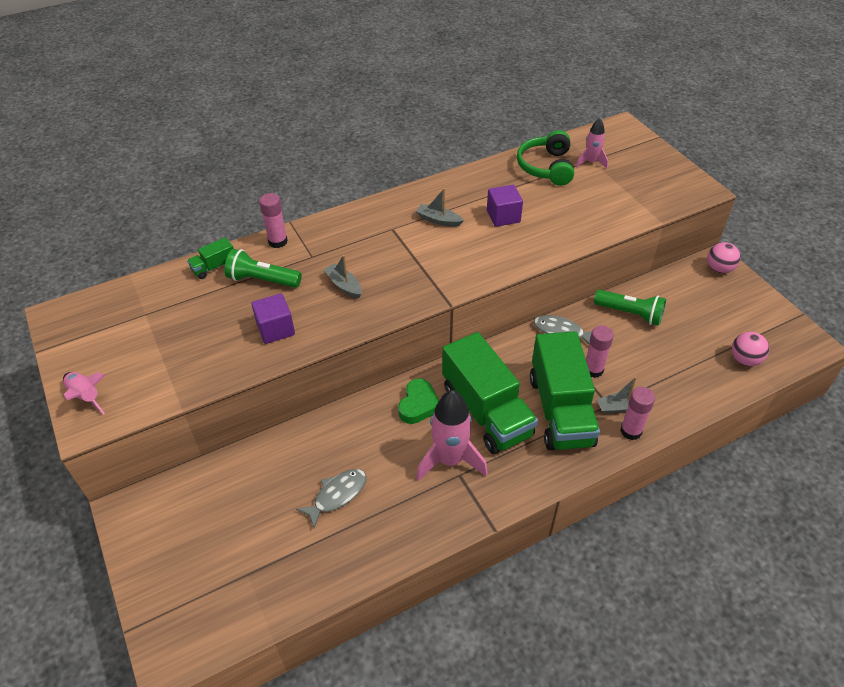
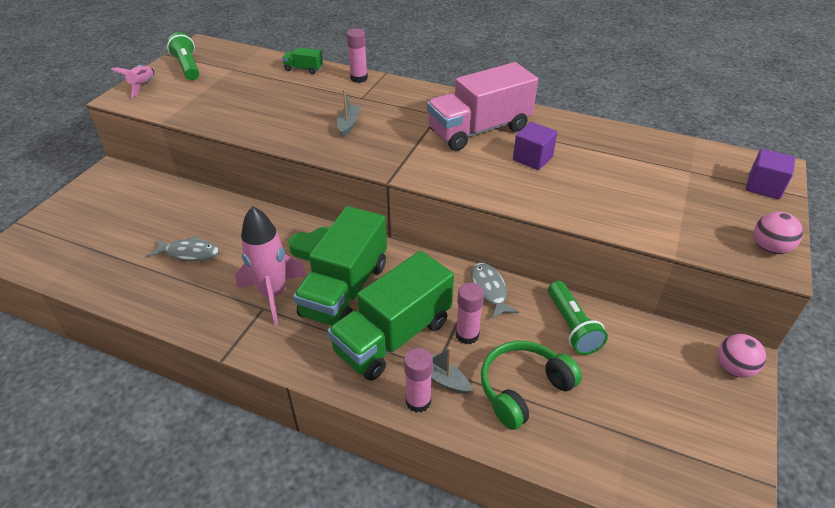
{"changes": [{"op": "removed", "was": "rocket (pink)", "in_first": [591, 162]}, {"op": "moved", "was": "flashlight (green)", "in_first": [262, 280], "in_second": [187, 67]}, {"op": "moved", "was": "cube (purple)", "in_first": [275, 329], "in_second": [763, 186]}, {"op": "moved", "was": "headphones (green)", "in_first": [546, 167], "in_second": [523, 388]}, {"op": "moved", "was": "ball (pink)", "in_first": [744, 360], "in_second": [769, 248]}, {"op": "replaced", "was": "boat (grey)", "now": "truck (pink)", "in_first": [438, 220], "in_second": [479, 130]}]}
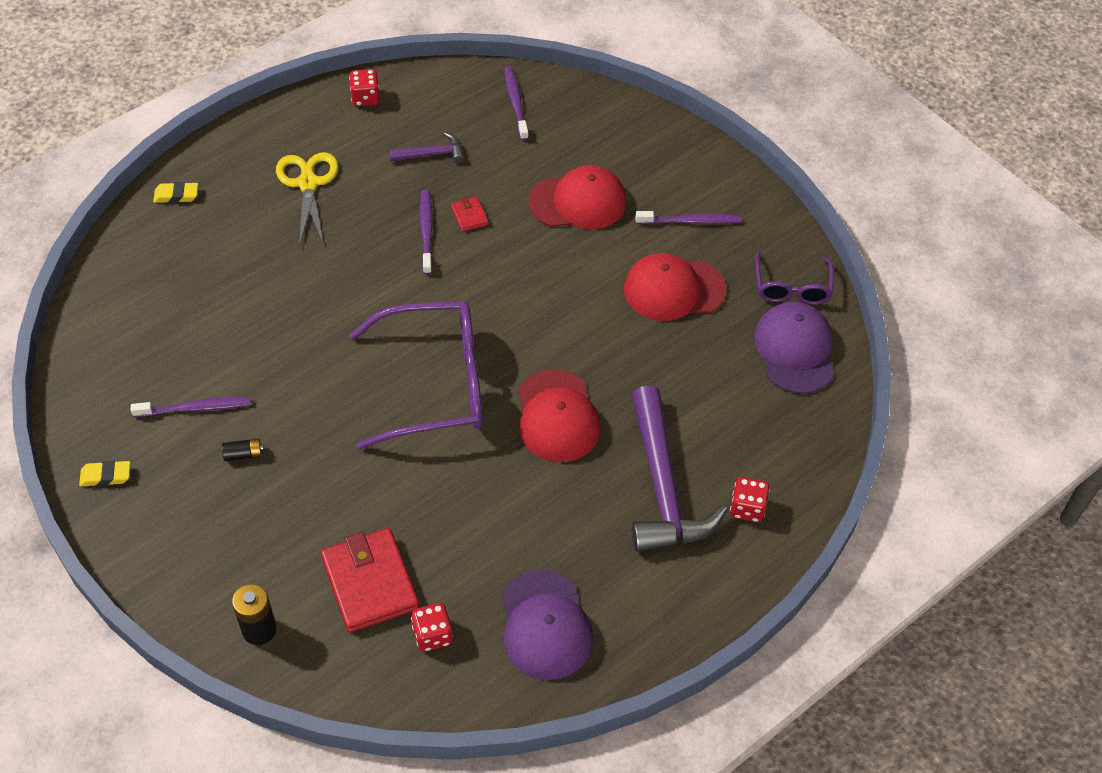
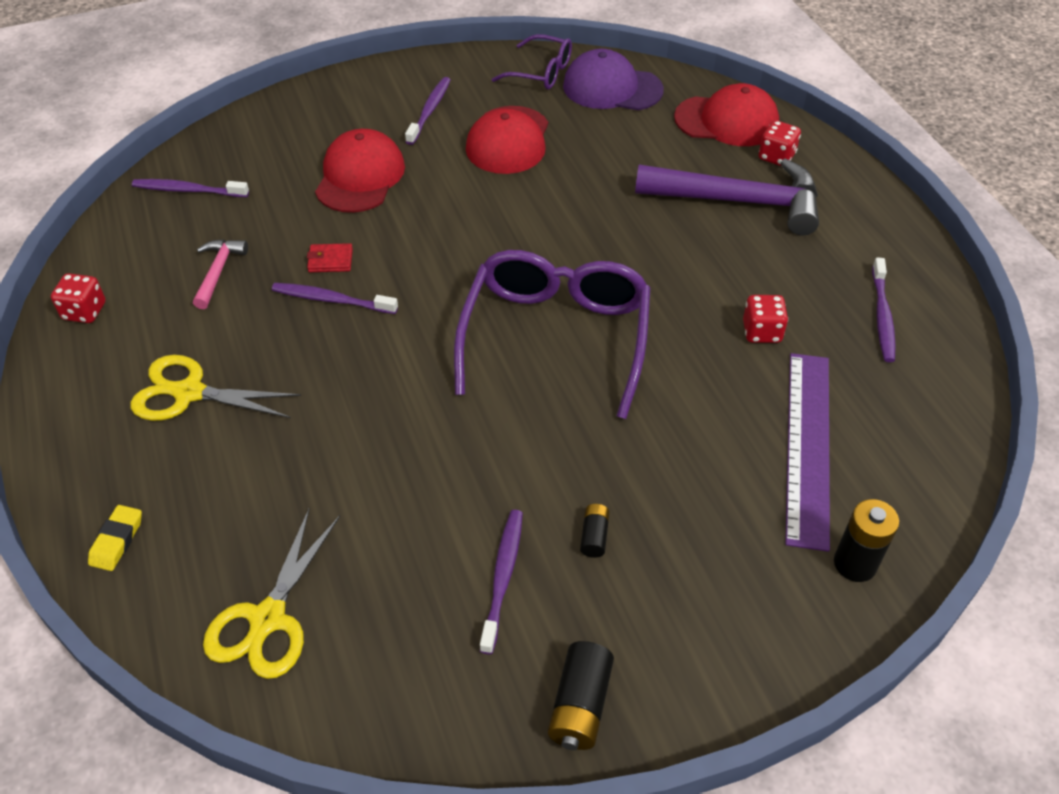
{"changes": [{"op": "added", "now": "scissors (yellow)", "in_second": [268, 618]}, {"op": "moved", "was": "dice (red)", "in_first": [432, 635], "in_second": [761, 332]}, {"op": "moved", "was": "cap (red)", "in_first": [557, 416], "in_second": [727, 121]}, {"op": "replaced", "was": "eraser (yellow)", "now": "battery (black)", "in_first": [106, 476], "in_second": [580, 705]}, {"op": "replaced", "was": "wallet (red)", "now": "ruler (purple)", "in_first": [370, 583], "in_second": [808, 446]}, {"op": "replaced", "was": "cap (purple)", "now": "toothbrush (purple)", "in_first": [545, 625], "in_second": [882, 316]}, {"op": "recoloured", "was": "hammer (purple)", "now": "hammer (pink)", "in_first": [432, 154], "in_second": [218, 272]}]}
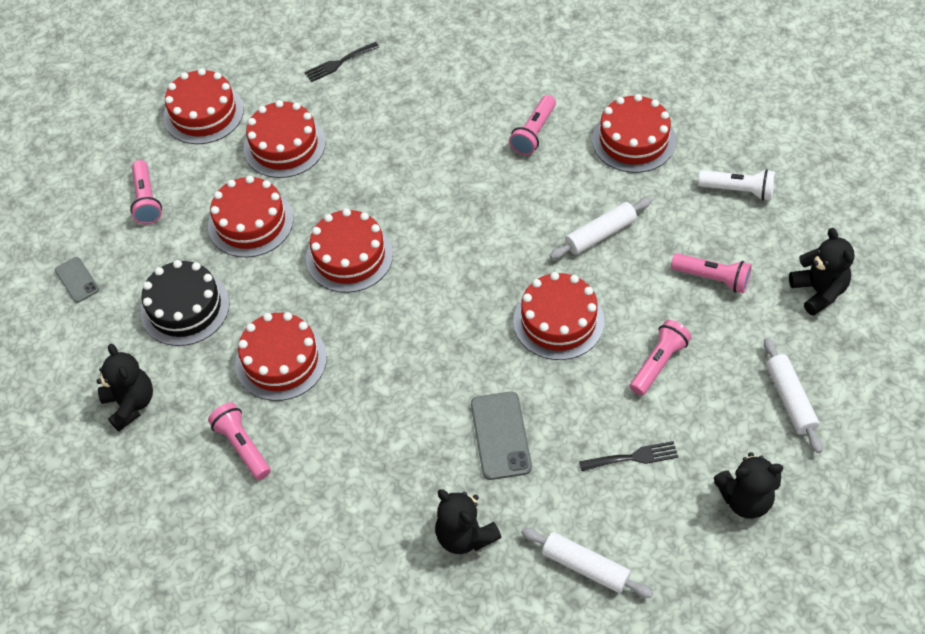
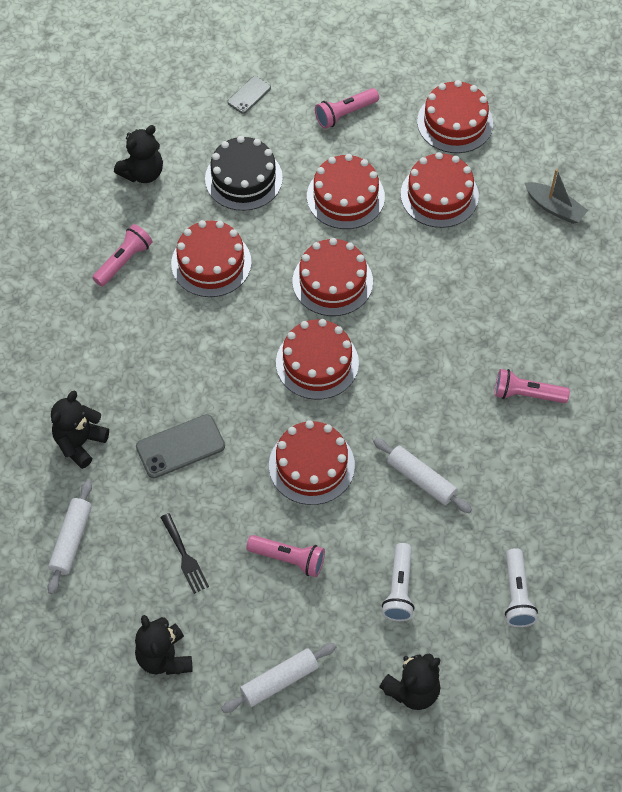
{"changes": [{"op": "moved", "was": "cake (red)", "in_first": [633, 140], "in_second": [317, 363]}, {"op": "replaced", "was": "fork (black)", "now": "boat (grey)", "in_first": [339, 63], "in_second": [554, 208]}, {"op": "recoloured", "was": "flashlight (pink)", "now": "flashlight (white)", "in_first": [712, 278], "in_second": [399, 589]}]}
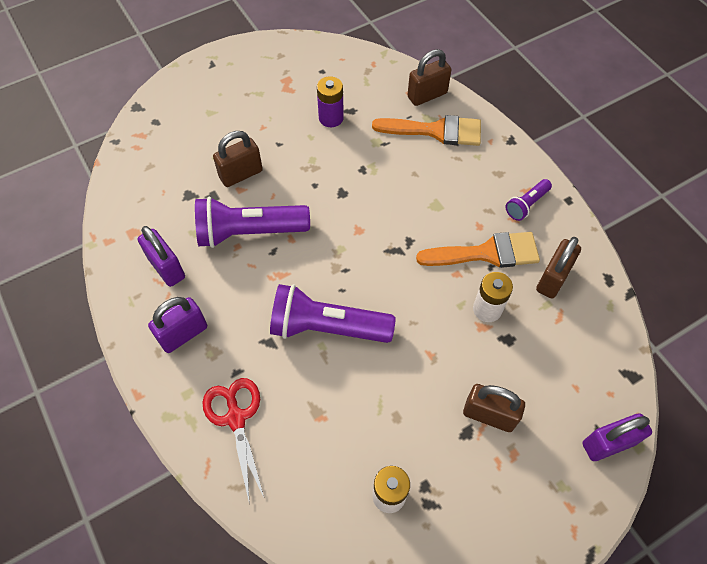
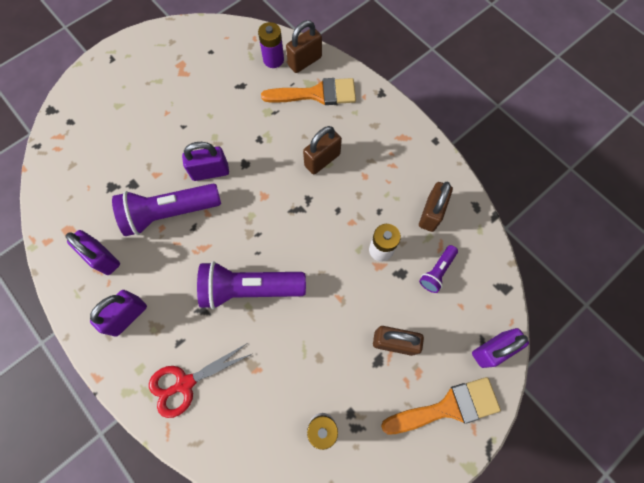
{"changes": [{"op": "added", "now": "padlock (purple)", "in_second": [210, 172]}, {"op": "moved", "was": "padlock (brown)", "in_first": [241, 174], "in_second": [322, 160]}, {"op": "moved", "was": "battery (purple)", "in_first": [331, 118], "in_second": [273, 59]}, {"op": "moved", "was": "brush (orange)", "in_first": [486, 253], "in_second": [448, 407]}, {"op": "moved", "was": "flashlight (purple)", "in_first": [526, 204], "in_second": [437, 271]}, {"op": "turned", "was": "scissors (red)", "in_first": [236, 418], "in_second": [185, 383], "clockwise": -90}]}
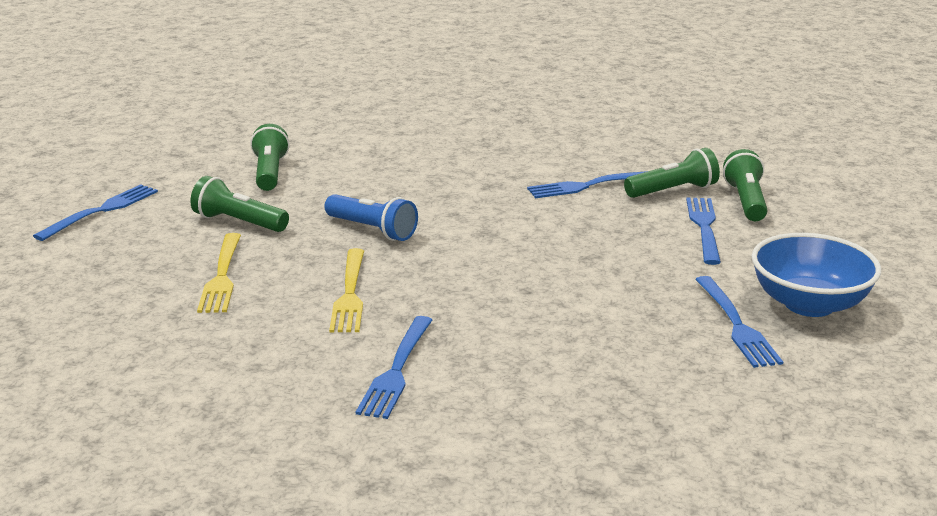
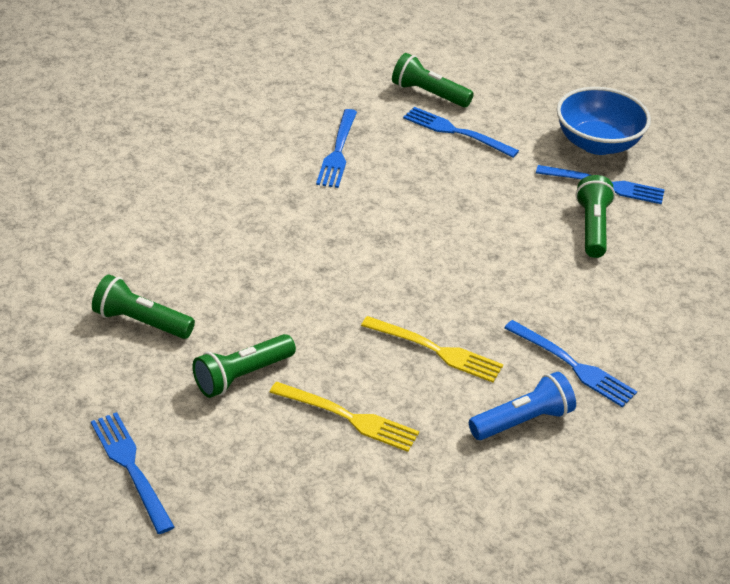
{"changes": [{"op": "moved", "was": "flashlight (blue)", "in_first": [373, 230], "in_second": [523, 421]}, {"op": "moved", "was": "flashlight (green)", "in_first": [673, 191], "in_second": [592, 227]}]}
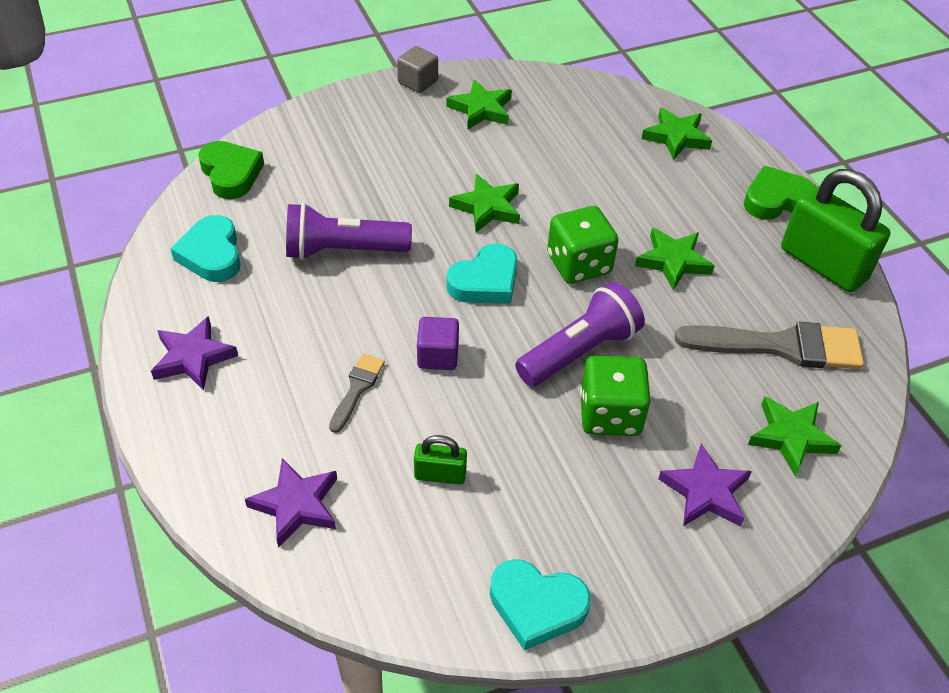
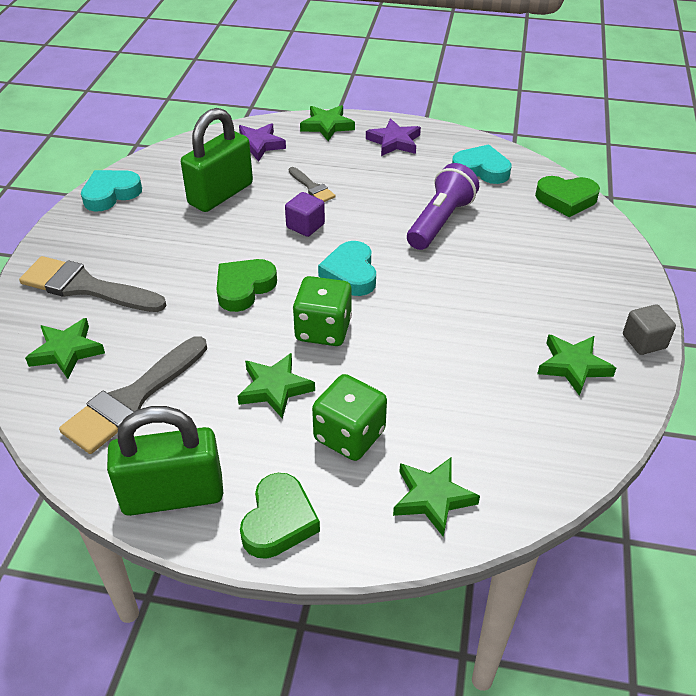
{"changes": [{"op": "moved", "was": "star (green)", "in_first": [487, 207], "in_second": [327, 126]}, {"op": "moved", "was": "dice (green)", "in_first": [610, 414], "in_second": [349, 435]}, {"op": "replaced", "was": "flashlight (purple)", "now": "heart (green)", "in_first": [579, 351], "in_second": [244, 288]}, {"op": "replaced", "was": "star (purple)", "now": "brush (grey)", "in_first": [705, 491], "in_second": [86, 287]}, {"op": "resized", "was": "padlock (green)", "in_first": [440, 475], "in_second": [220, 194], "ratio": 2.1}]}
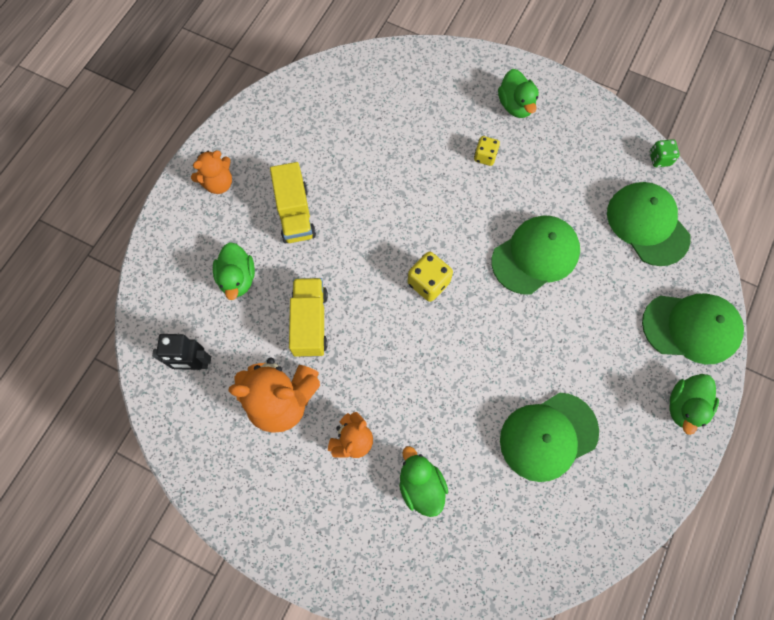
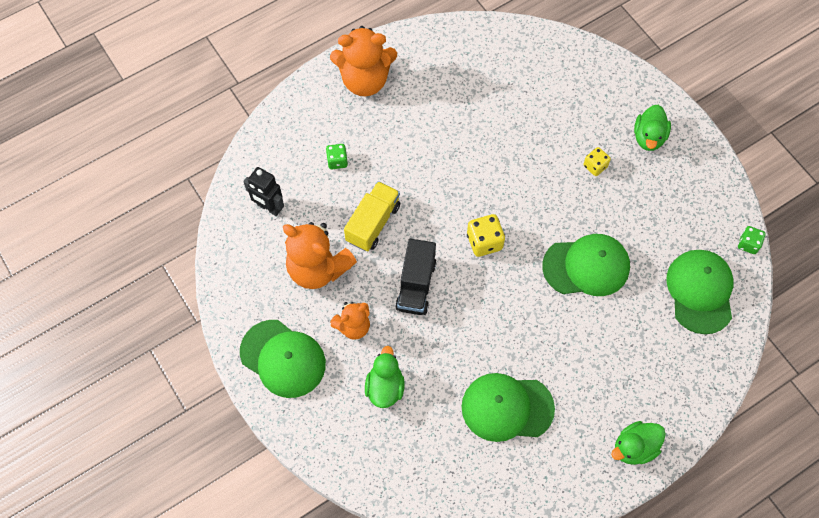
{"changes": [{"op": "removed", "was": "truck (yellow)", "in_first": [295, 214]}, {"op": "added", "now": "truck (black)", "in_second": [416, 285]}, {"op": "moved", "was": "cap (green)", "in_first": [691, 328], "in_second": [283, 358]}, {"op": "replaced", "was": "duck (green)", "now": "dice (green)", "in_first": [237, 278], "in_second": [337, 161]}, {"op": "resized", "was": "teddy bear (orange)", "in_first": [218, 183], "in_second": [365, 80], "ratio": 1.73}]}
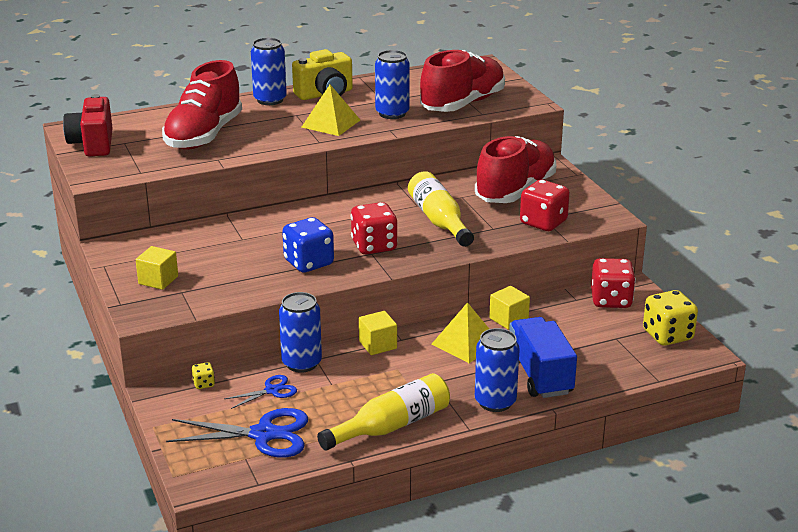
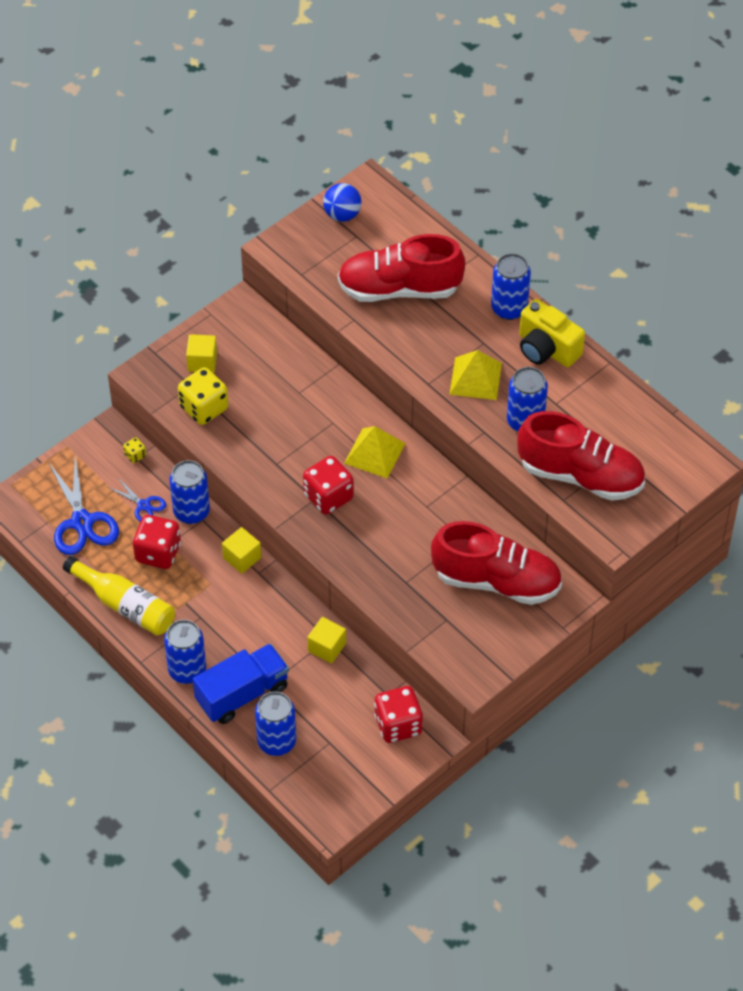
{"changes": [{"op": "removed", "was": "dice (blue)", "in_first": [308, 263]}, {"op": "removed", "was": "bottle (yellow)", "in_first": [439, 221]}, {"op": "added", "now": "can (blue)", "in_second": [276, 742]}, {"op": "moved", "was": "pyramid (yellow)", "in_first": [466, 343], "in_second": [374, 453]}, {"op": "moved", "was": "dice (red)", "in_first": [543, 223], "in_second": [158, 553]}, {"op": "moved", "was": "dice (yellow)", "in_first": [667, 335], "in_second": [204, 408]}, {"op": "replaced", "was": "camera (red)", "now": "ball (blue)", "in_first": [93, 144], "in_second": [342, 215]}]}
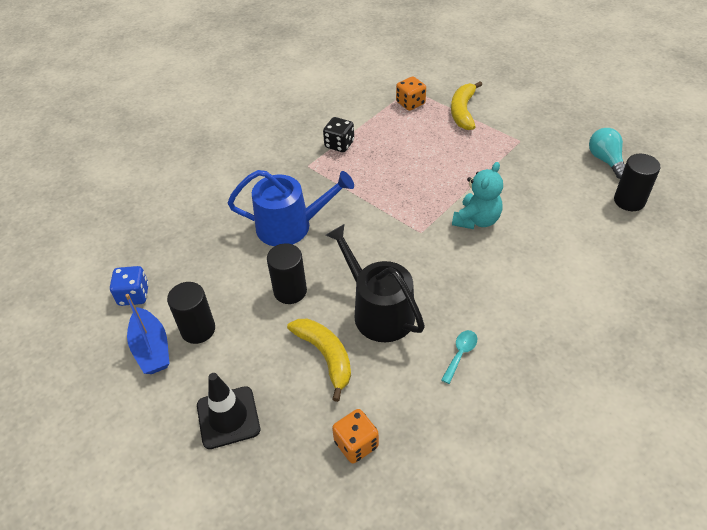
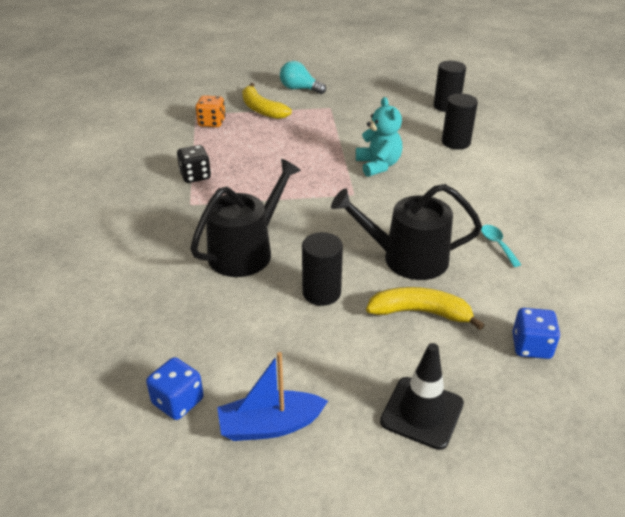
{"changes": [{"op": "moved", "was": "cylinder (black)", "in_first": [198, 329], "in_second": [456, 142]}, {"op": "moved", "was": "light bulb (turquoise)", "in_first": [605, 160], "in_second": [299, 89]}, {"op": "recoloured", "was": "watering can (blue)", "now": "watering can (black)", "in_first": [290, 226], "in_second": [246, 251]}, {"op": "recoloured", "was": "dice (orange)", "now": "dice (blue)", "in_first": [356, 444], "in_second": [531, 346]}, {"op": "turned", "was": "boat (blue)", "in_first": [151, 349], "in_second": [270, 425], "clockwise": 150}]}
